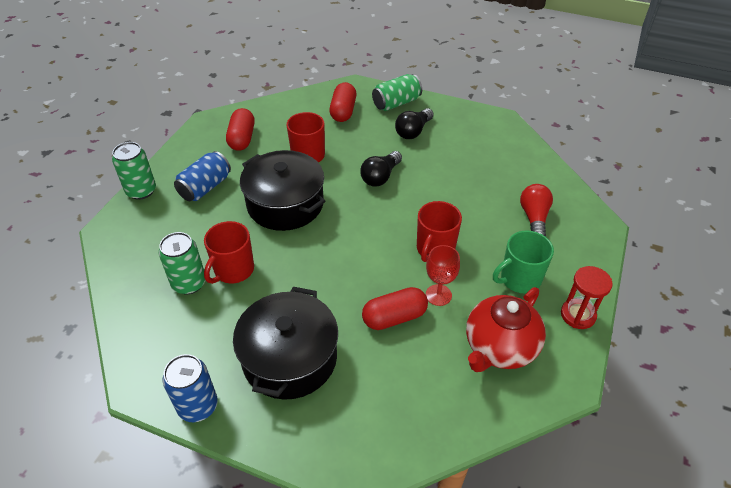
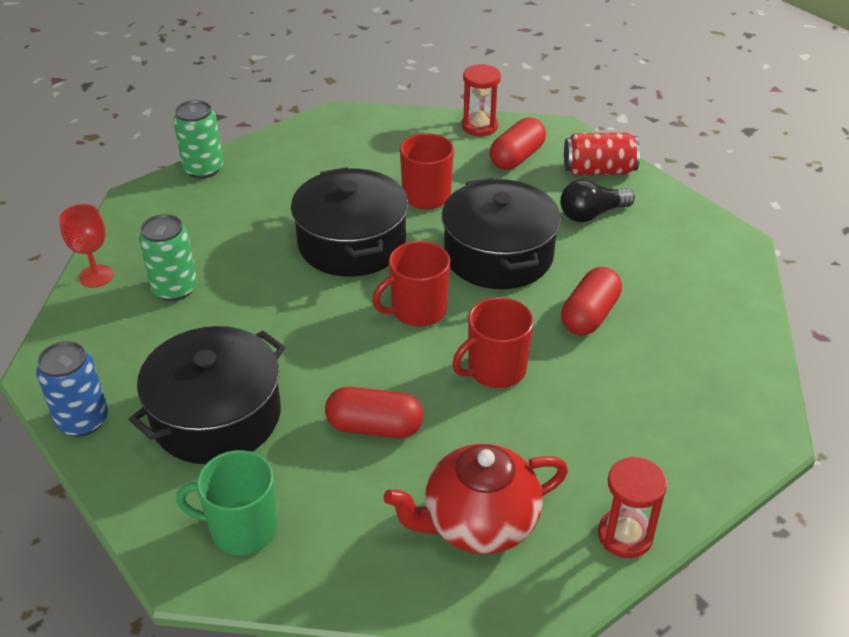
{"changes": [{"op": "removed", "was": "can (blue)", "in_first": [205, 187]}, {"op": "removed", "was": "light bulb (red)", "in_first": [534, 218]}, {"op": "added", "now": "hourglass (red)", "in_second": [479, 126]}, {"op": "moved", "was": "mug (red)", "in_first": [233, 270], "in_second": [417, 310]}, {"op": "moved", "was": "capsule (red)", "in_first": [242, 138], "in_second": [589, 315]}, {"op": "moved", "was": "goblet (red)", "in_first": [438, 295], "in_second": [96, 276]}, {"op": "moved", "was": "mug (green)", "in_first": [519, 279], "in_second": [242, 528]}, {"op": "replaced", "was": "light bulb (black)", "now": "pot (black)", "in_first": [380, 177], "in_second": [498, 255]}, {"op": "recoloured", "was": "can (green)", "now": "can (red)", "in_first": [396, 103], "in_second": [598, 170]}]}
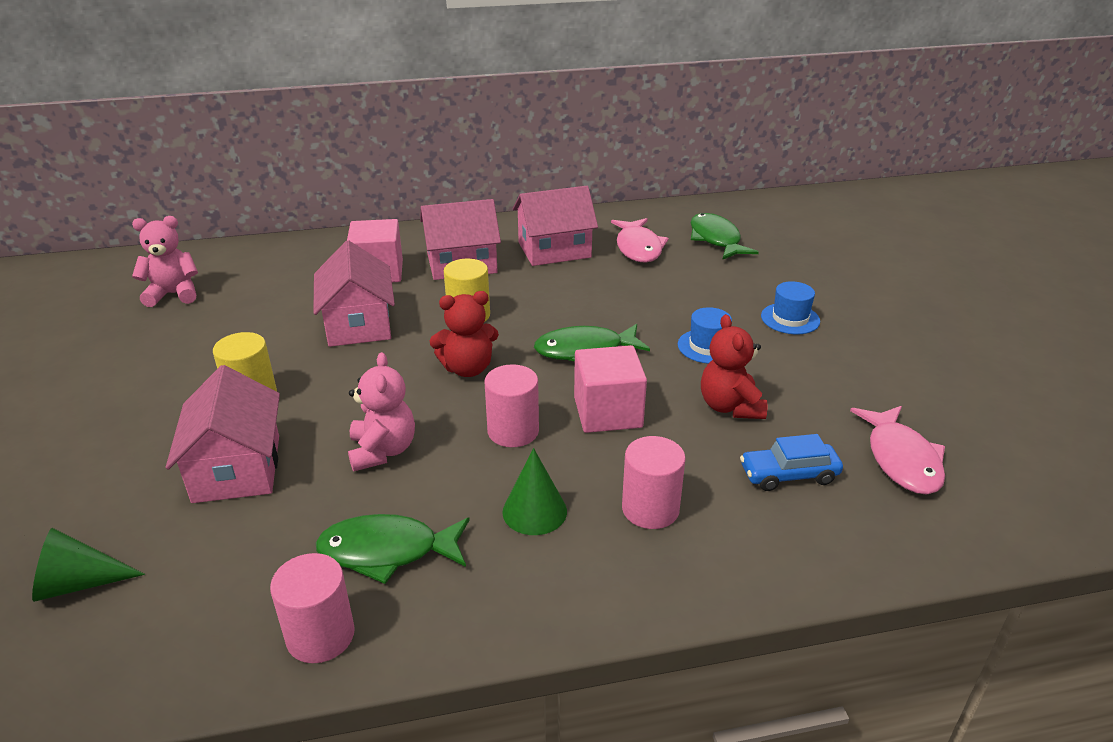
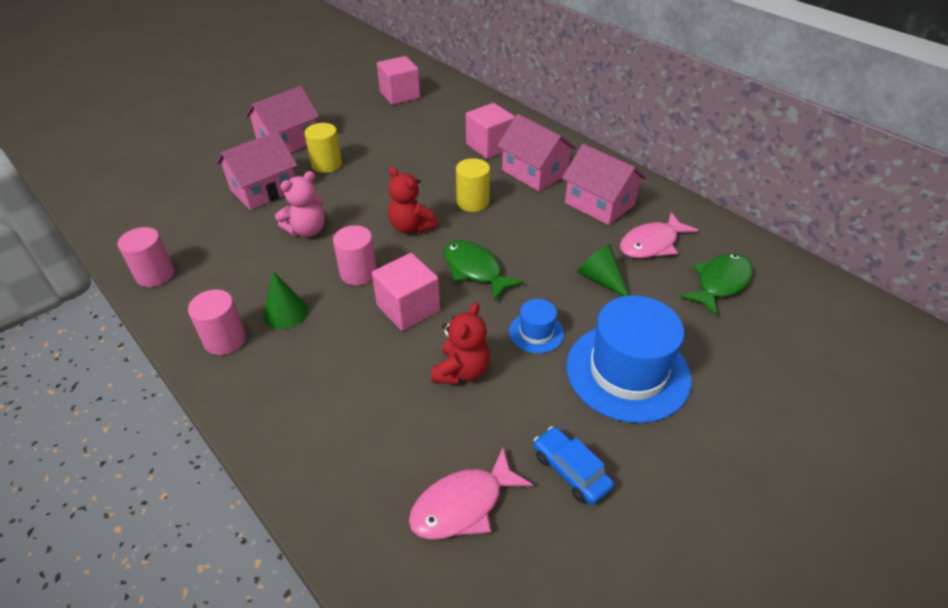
{"changes": [{"op": "removed", "was": "fish (green)", "in_first": [387, 551]}, {"op": "moved", "was": "cone (green)", "in_first": [79, 583], "in_second": [601, 280]}, {"op": "moved", "was": "house (pink)", "in_first": [358, 324], "in_second": [288, 141]}, {"op": "moved", "was": "cylinder (pink)", "in_first": [650, 509], "in_second": [225, 340]}, {"op": "moved", "was": "car (blue)", "in_first": [788, 475], "in_second": [571, 471]}, {"op": "replaced", "was": "teddy bear (pink)", "now": "cube (pink)", "in_first": [173, 294], "in_second": [400, 95]}, {"op": "turned", "was": "teddy bear (red)", "in_first": [730, 406], "in_second": [461, 371], "clockwise": 150}, {"op": "resized", "was": "hat (blue)", "in_first": [790, 319], "in_second": [627, 372], "ratio": 2.12}]}
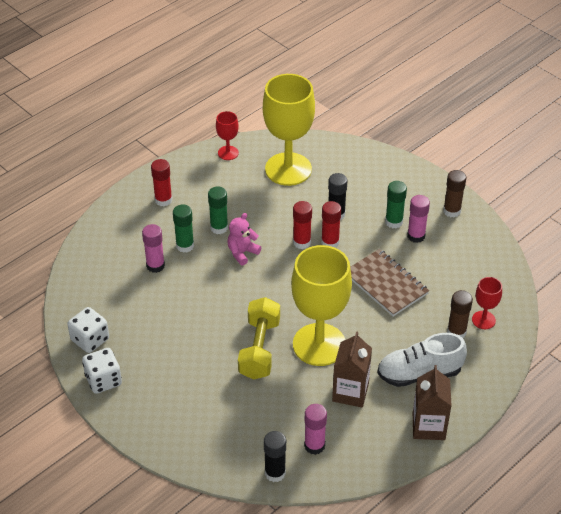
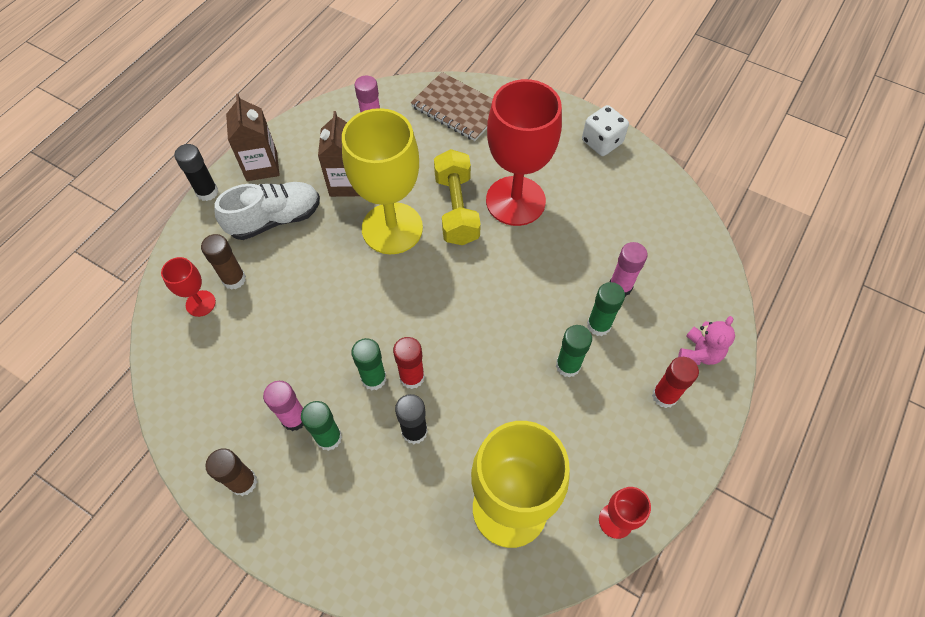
{"changes": [{"op": "removed", "was": "dice (white)", "in_first": [90, 340]}, {"op": "removed", "was": "glue stick (red)", "in_first": [301, 242]}, {"op": "added", "now": "glue stick (green)", "in_second": [374, 378]}, {"op": "added", "now": "goblet (red)", "in_second": [515, 201]}, {"op": "moved", "was": "teddy bear (pink)", "in_first": [242, 253], "in_second": [699, 353]}, {"op": "moved", "was": "glue stick (black)", "in_first": [275, 473], "in_second": [207, 192]}, {"op": "moved", "was": "notebook (brown)", "in_first": [386, 284], "in_second": [457, 109]}]}
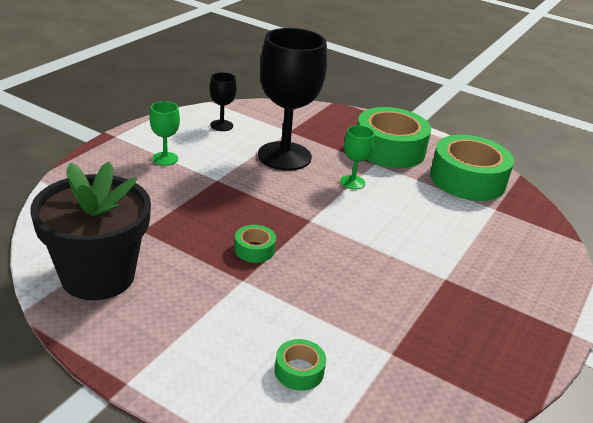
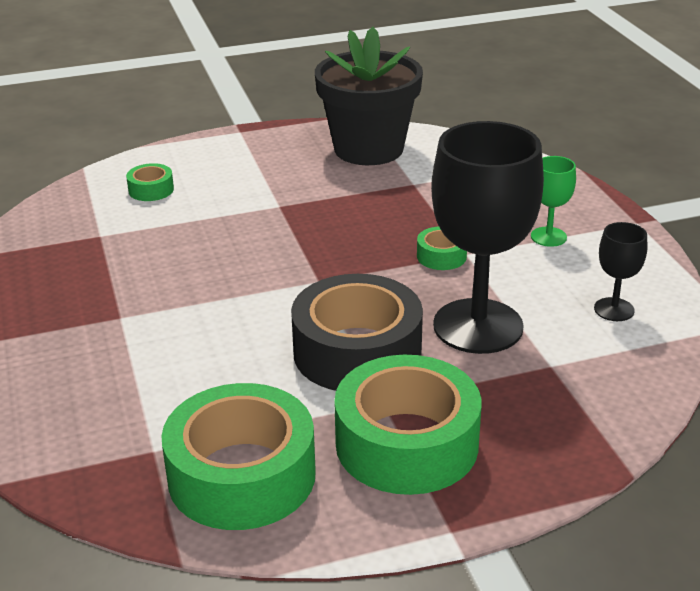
{"changes": [{"op": "moved", "was": "tape (green)", "in_first": [254, 249], "in_second": [441, 256]}, {"op": "replaced", "was": "goblet (green)", "now": "tape (black)", "in_first": [352, 182], "in_second": [357, 352]}]}
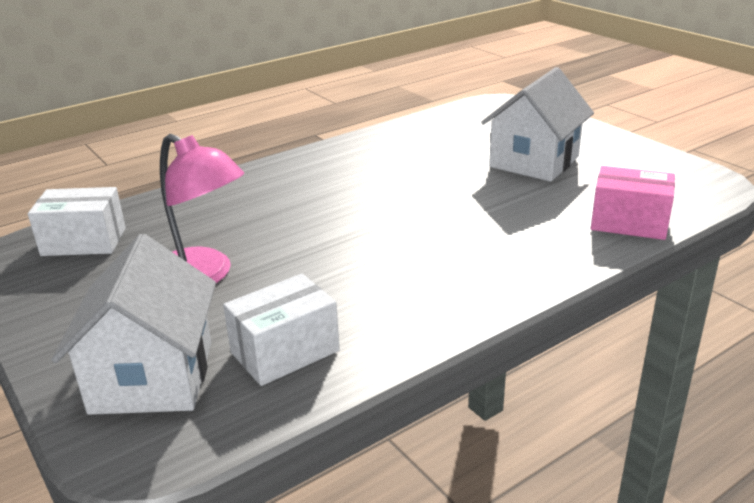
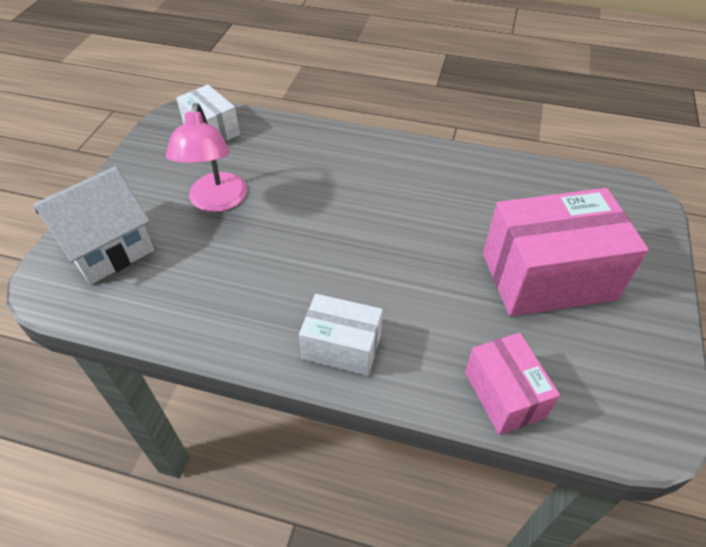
{"changes": [{"op": "moved", "was": "box (white)", "in_first": [285, 352], "in_second": [342, 347]}, {"op": "replaced", "was": "house (white)", "now": "box (pink)", "in_first": [534, 162], "in_second": [548, 276]}]}
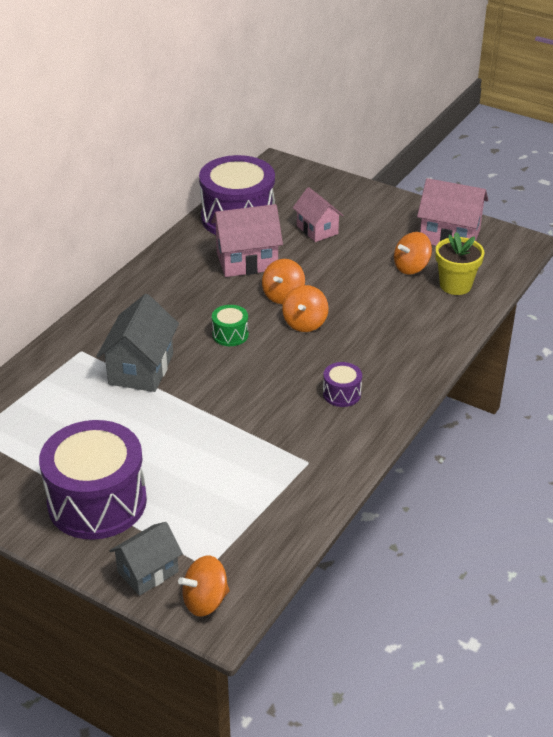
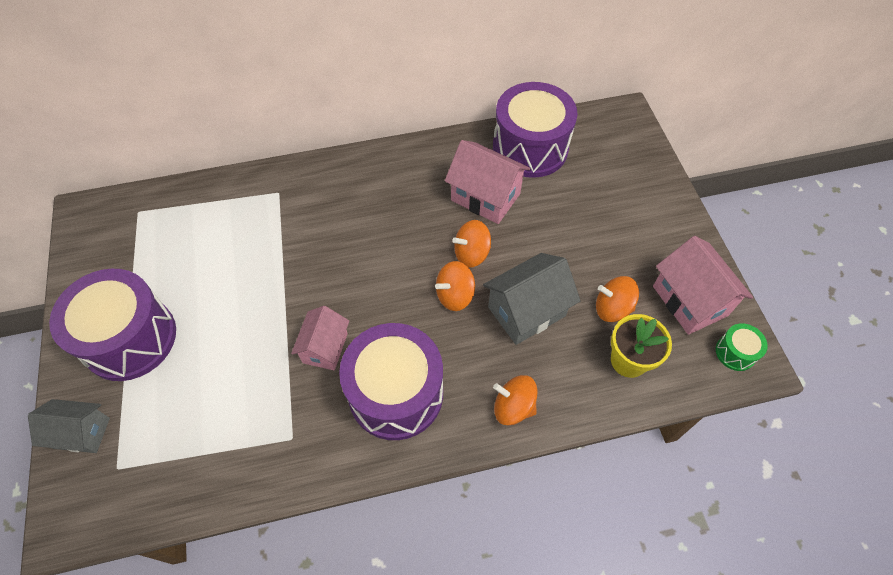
{"changes": [{"op": "moved", "was": "house (grey)", "in_first": [141, 369], "in_second": [526, 311]}, {"op": "moved", "was": "spinning top (orange)", "in_first": [205, 601], "in_second": [513, 407]}, {"op": "moved", "was": "drum (green)", "in_first": [230, 334], "in_second": [735, 352]}, {"op": "moved", "was": "house (pink)", "in_first": [317, 230], "in_second": [325, 348]}, {"op": "resized", "was": "drum (purple)", "in_first": [341, 394], "in_second": [396, 393], "ratio": 2.33}]}
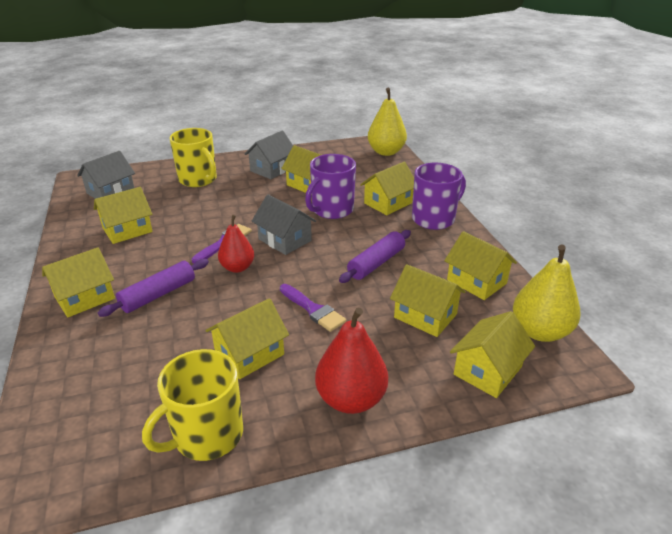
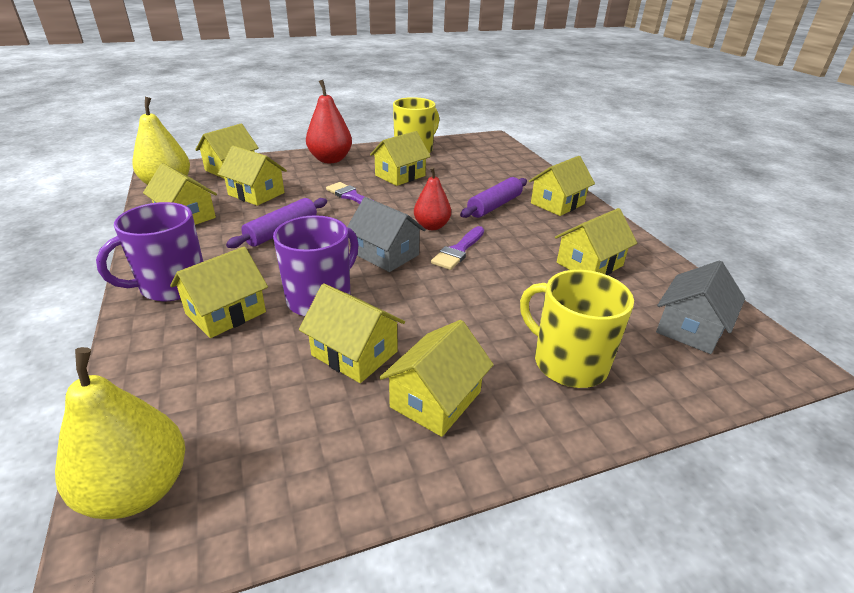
{"changes": [{"op": "recoloured", "was": "house (grey)", "now": "house (yellow)", "in_first": [272, 169], "in_second": [436, 399]}]}
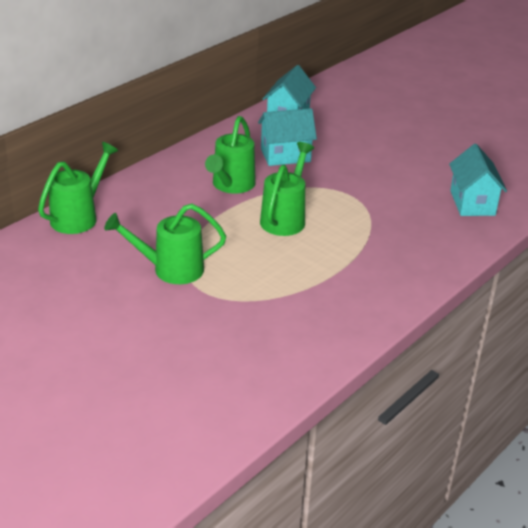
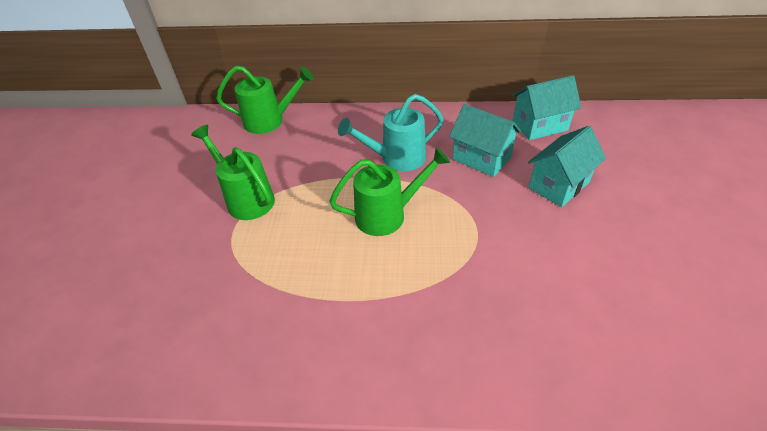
{"changes": [{"op": "moved", "was": "house (turquoise)", "in_first": [472, 203], "in_second": [558, 185]}, {"op": "recoloured", "was": "watering can (green)", "now": "watering can (turquoise)", "in_first": [231, 185], "in_second": [396, 158]}]}
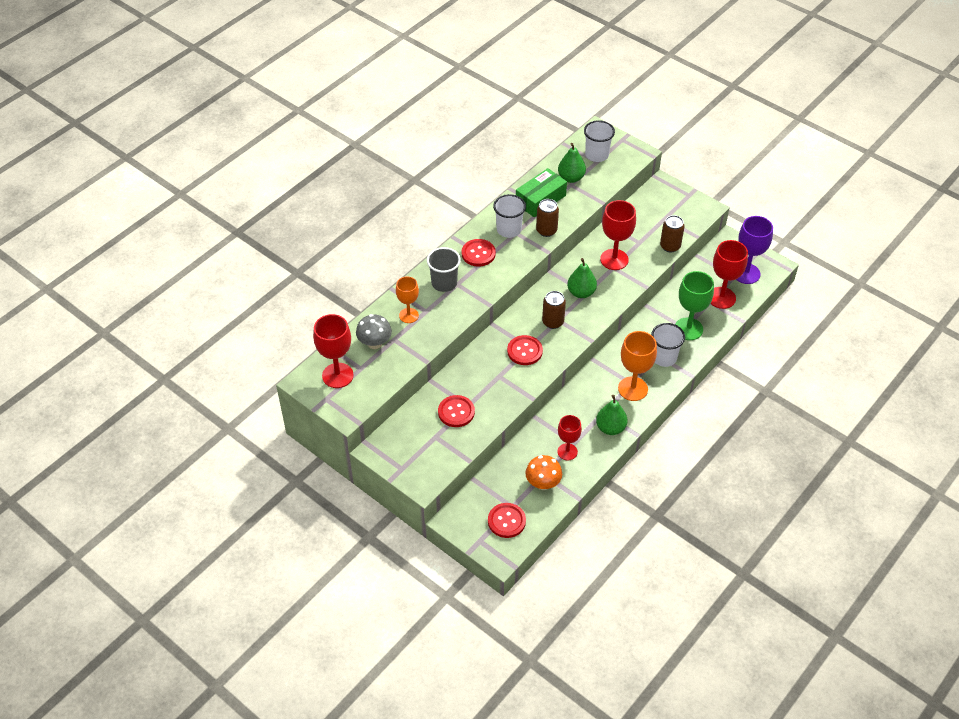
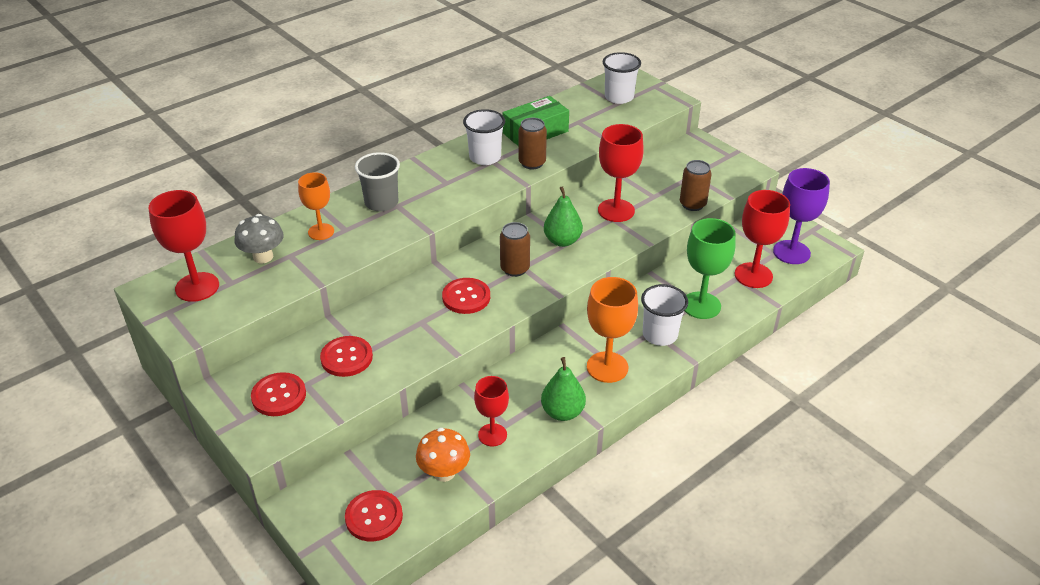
{"changes": [{"op": "removed", "was": "pear (green)", "in_first": [571, 178]}, {"op": "moved", "was": "button (red)", "in_first": [478, 253], "in_second": [279, 396]}]}
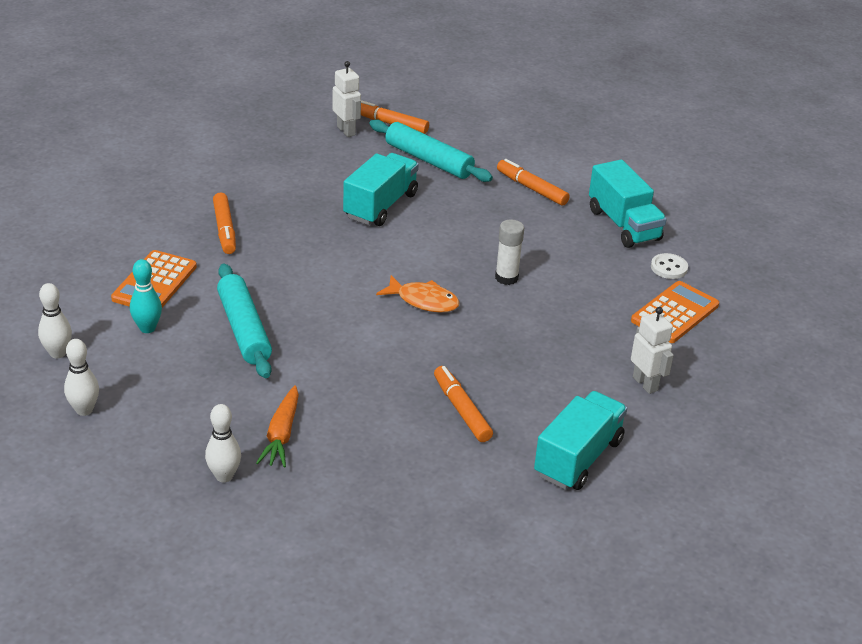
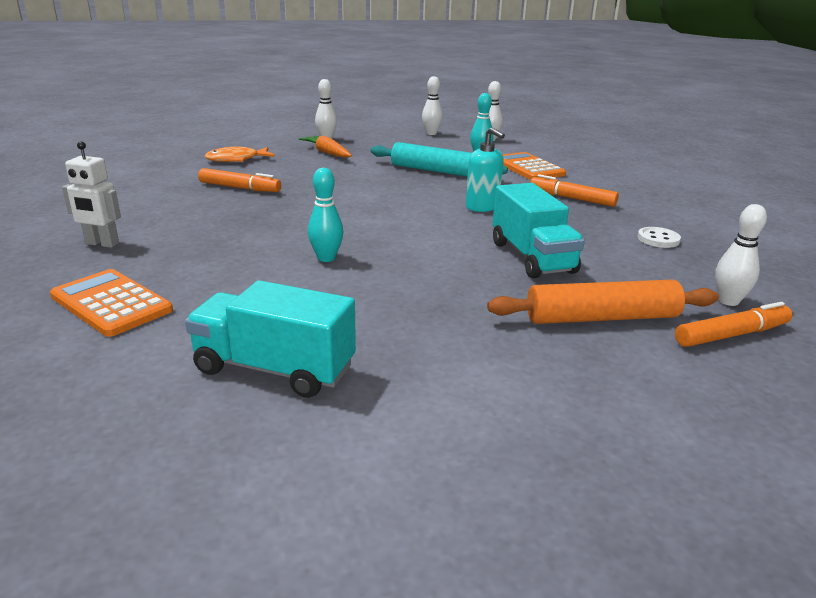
{"changes": [{"op": "removed", "was": "marker (orange)", "in_first": [532, 188]}, {"op": "removed", "was": "truck (turquoise)", "in_first": [578, 458]}, {"op": "added", "now": "soap dispenser (turquoise)", "in_second": [482, 207]}, {"op": "moved", "was": "fish (orange)", "in_first": [423, 301], "in_second": [236, 159]}, {"op": "moved", "was": "button (white)", "in_first": [669, 268], "in_second": [658, 239]}, {"op": "replaced", "was": "robot (white)", "now": "bowling pin (white)", "in_first": [346, 131], "in_second": [728, 301]}, {"op": "replaced", "was": "glue stick (white)", "now": "bowling pin (turquoise)", "in_first": [506, 278], "in_second": [326, 258]}, {"op": "recoloured", "was": "rolling pin (turquoise)", "now": "rolling pin (orange)", "in_first": [429, 160], "in_second": [601, 318]}, {"op": "turned", "was": "calculator (orange)", "in_first": [674, 313], "in_second": [111, 303], "clockwise": 135}]}
